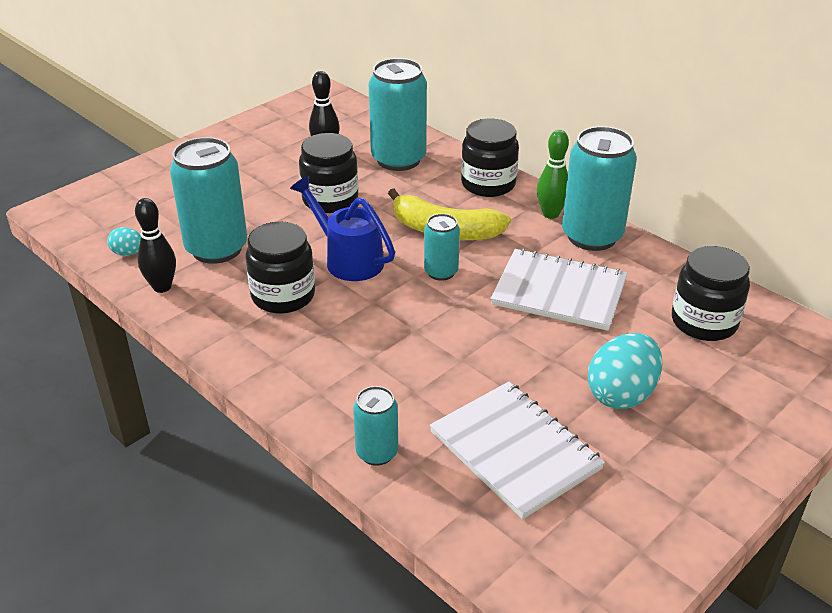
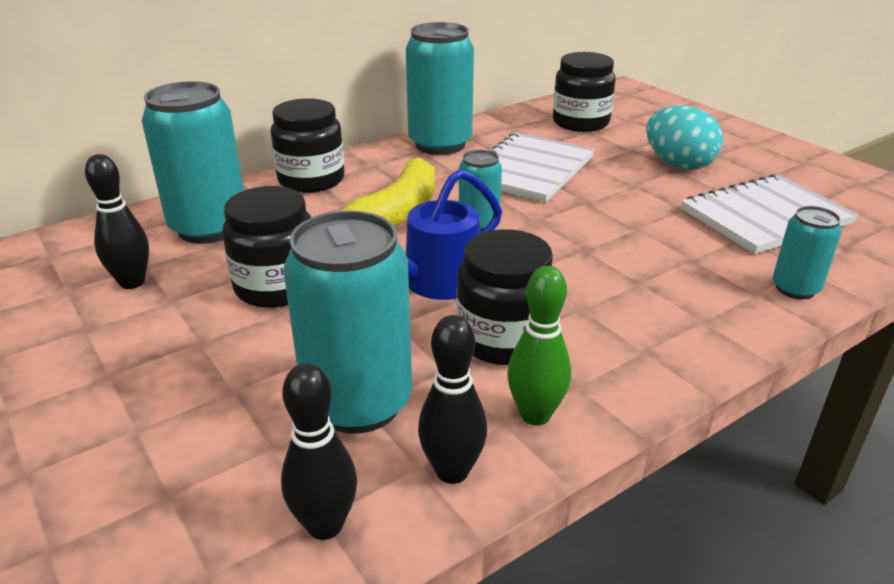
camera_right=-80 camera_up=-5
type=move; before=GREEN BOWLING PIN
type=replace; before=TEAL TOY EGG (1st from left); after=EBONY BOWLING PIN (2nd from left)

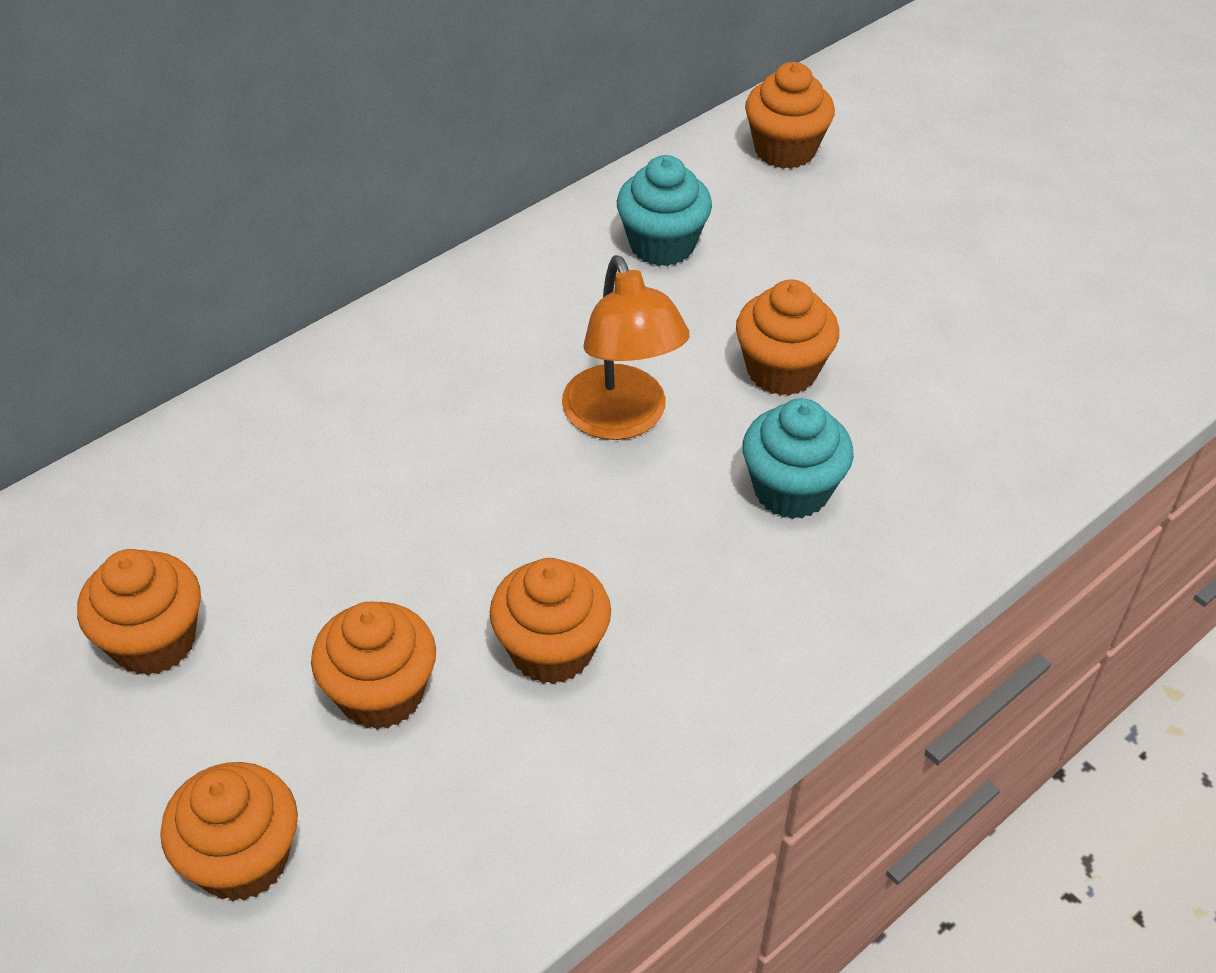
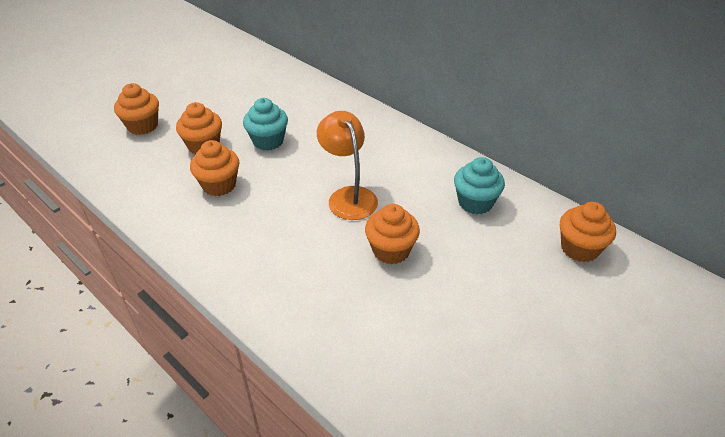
camera_right=85 camera_up=-5
type=delete; before=ORANGE FAIRY CAKE (1st from left)
type=move; before=TEAL FAIRY CAKE (2nd from left in the first image); after=TEAL FAIRY CAKE (1st from left)
type=rotate; before=ORANGE LAMP; turn=90

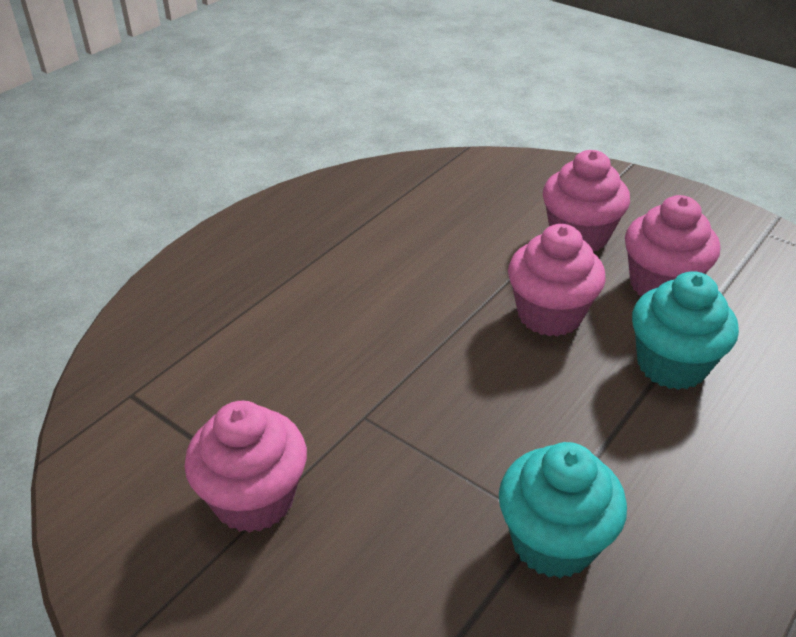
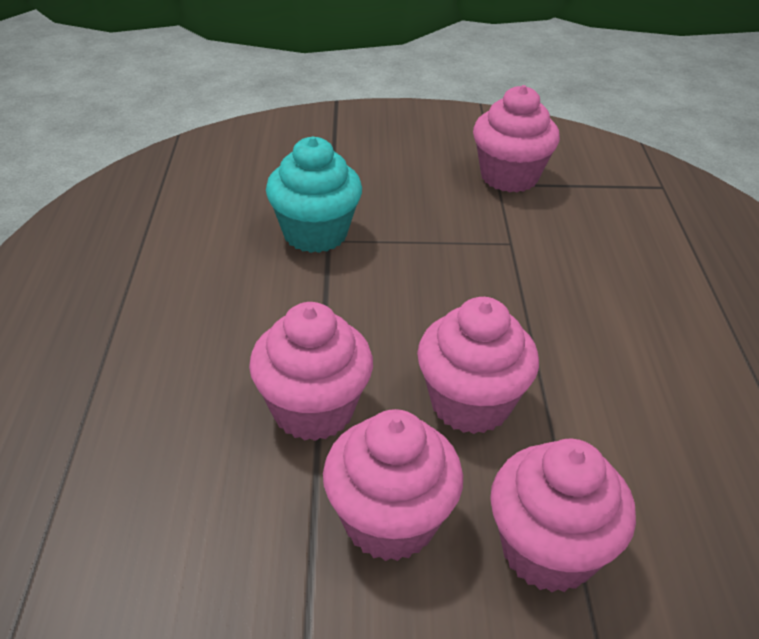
camera_right=140 camera_up=0
type=recolor; before=TEAL FAIRY CAKE (2nd from left); after=ROSY FAIRY CAKE (1st from left)

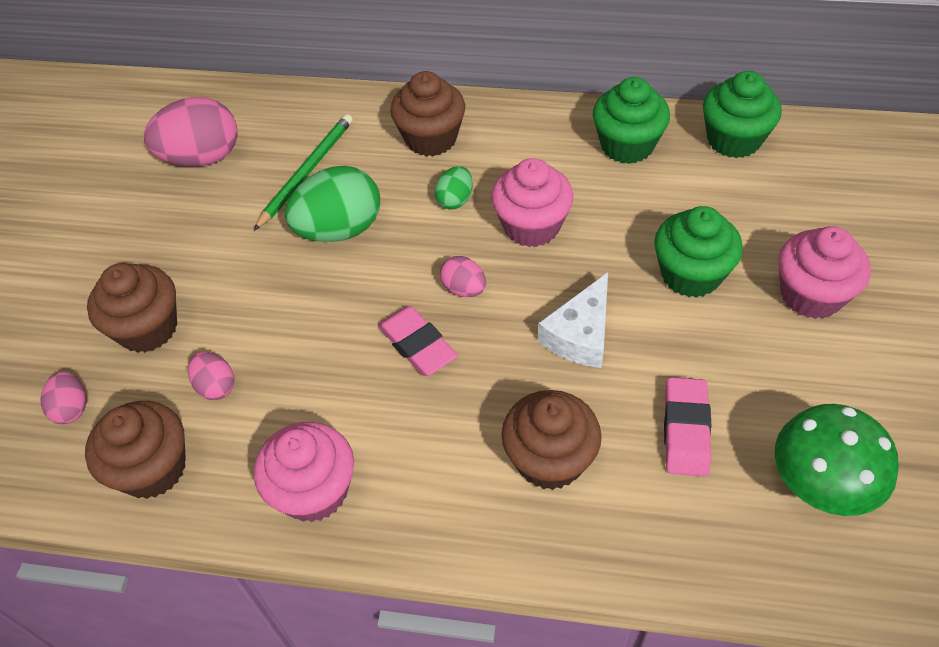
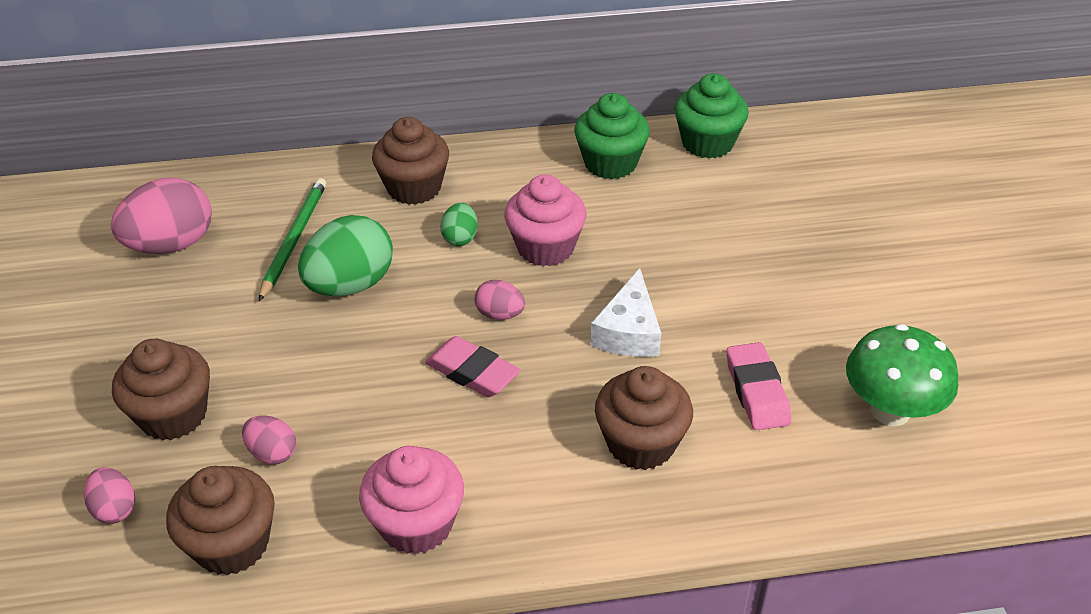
camera_right=-20 camera_up=-10
type=delete; before=GREEN FAIRY CAKE (2nd from left)
type=delete; before=ROSY FAIRY CAKE (3rd from left)

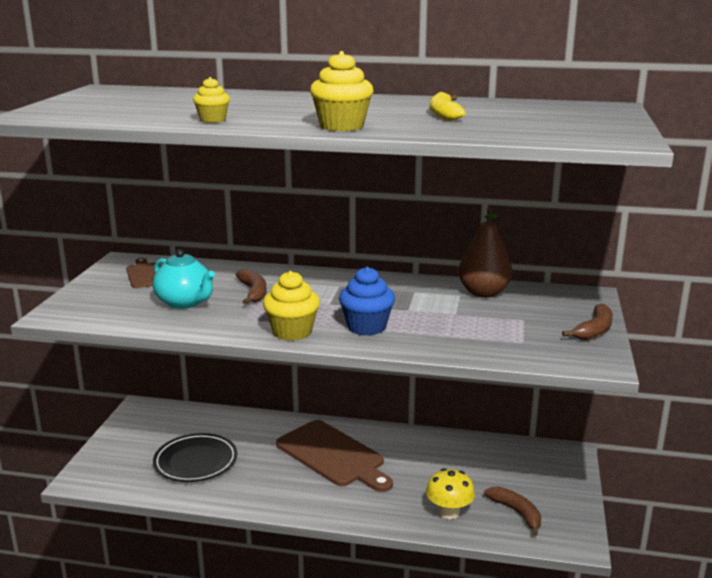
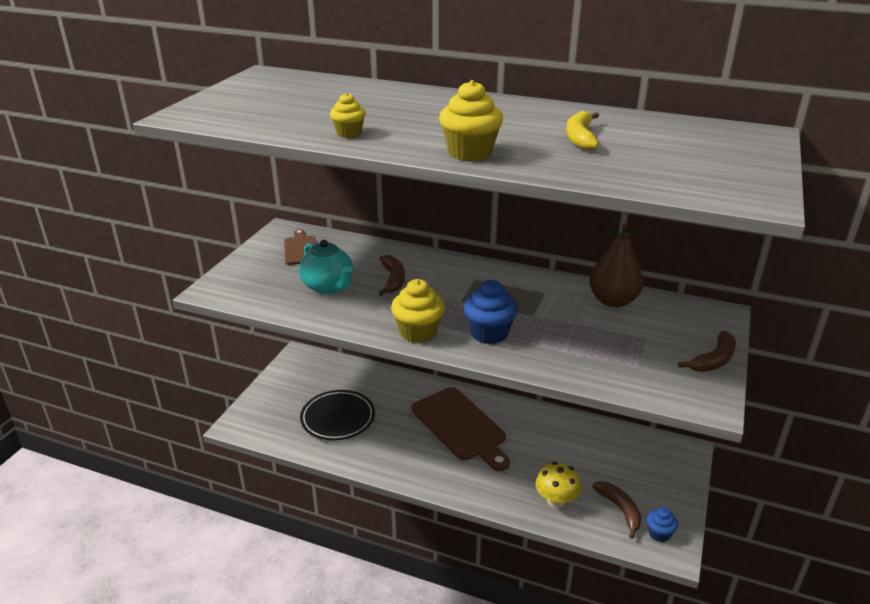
camera_right=10 camera_up=10
type=insert; after=BLUE FAIRY CAKE (2nd from left)

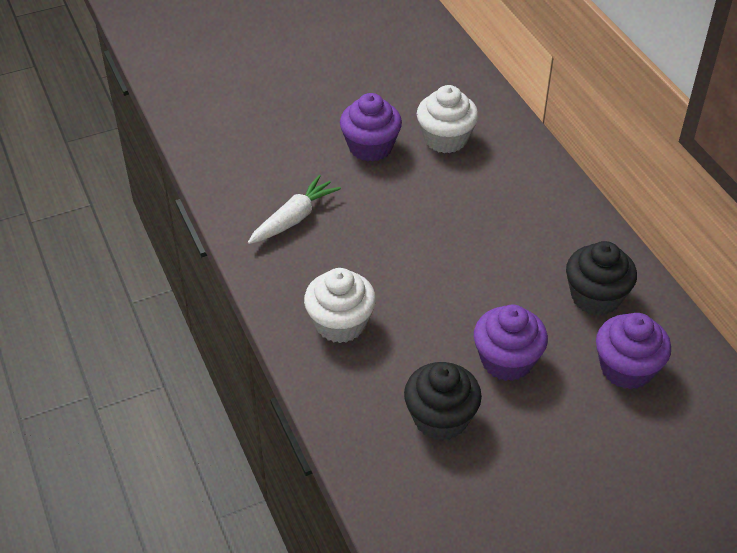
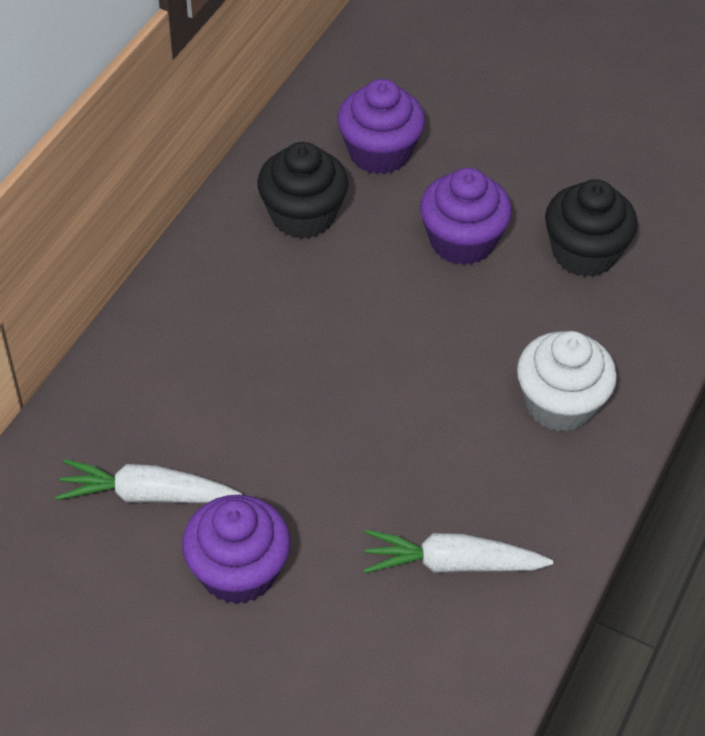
camera_right=-130 camera_up=5
type=replace; before=PURE WHITE FAIRY CAKE (2nd from left); after=PURE WHITE TOY CARROT (1st from left)

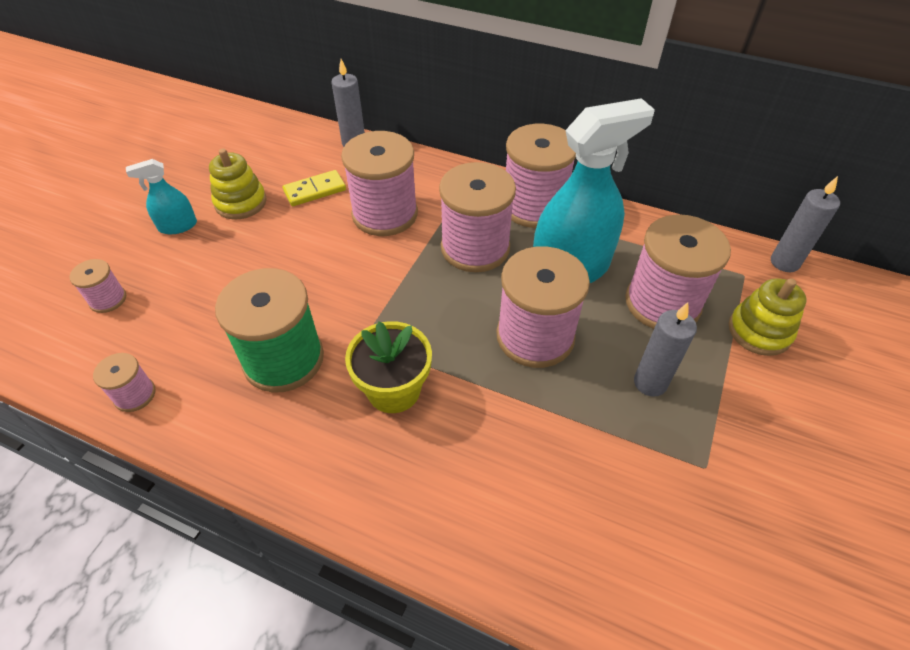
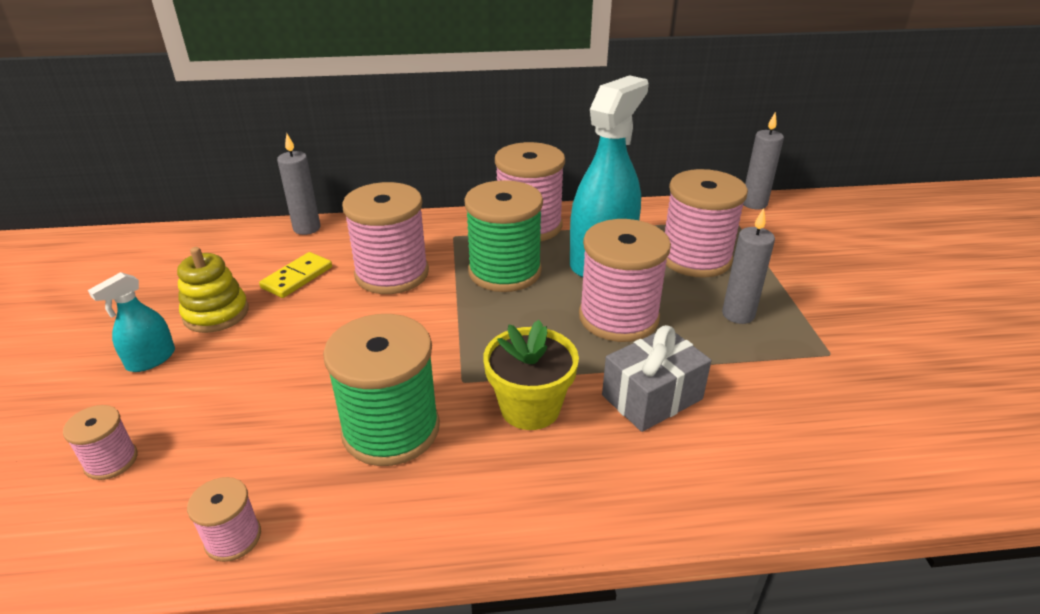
camera_right=-30 camera_up=-15
type=delete; before=BRIGHT YELLOW STACKING TOY (2nd from left)
type=insert; after=GREY PRESENT
type=recolor; before=ROSY REEL OF THREAD (4th from left); after=GREEN REEL OF THREAD (2nd from left)

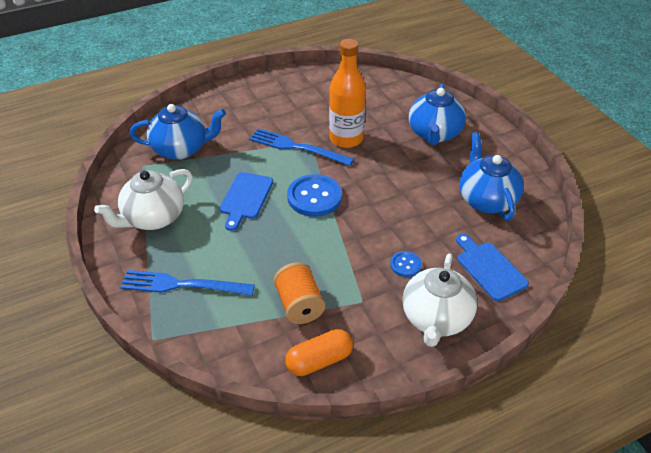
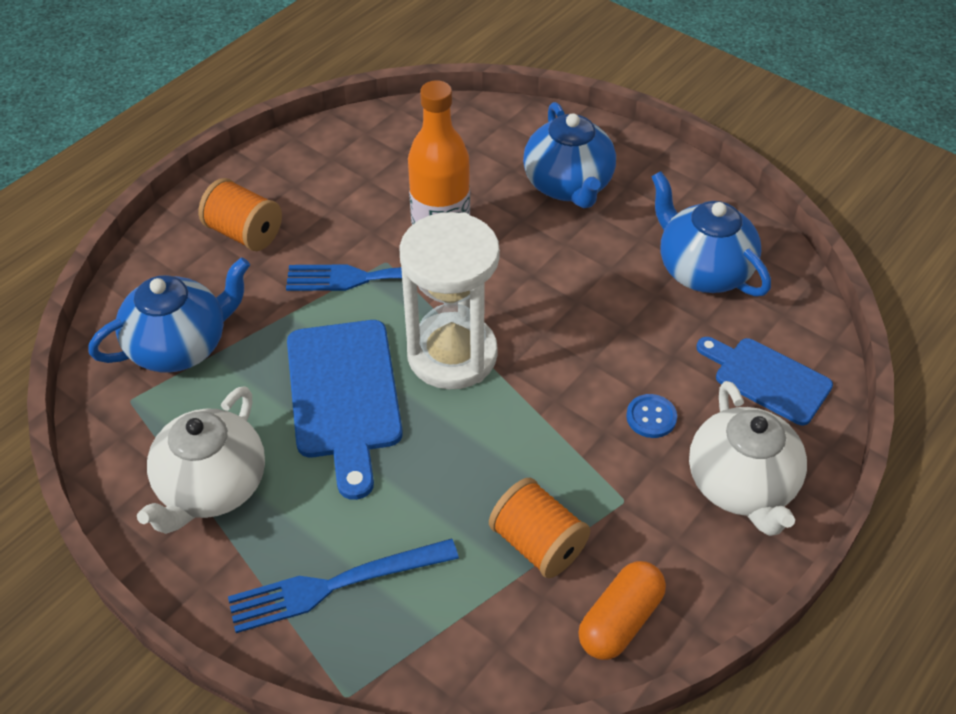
camera_right=-25 camera_up=5
type=insert; after=ORANGE REEL OF THREAD (1st from left)
type=replace; before=BLUE BUTTON (1st from left); after=PURE WHITE SAND TIMER
type=resize; before=BLUE CHOPPING BOARD (1st from left); scale=1.53

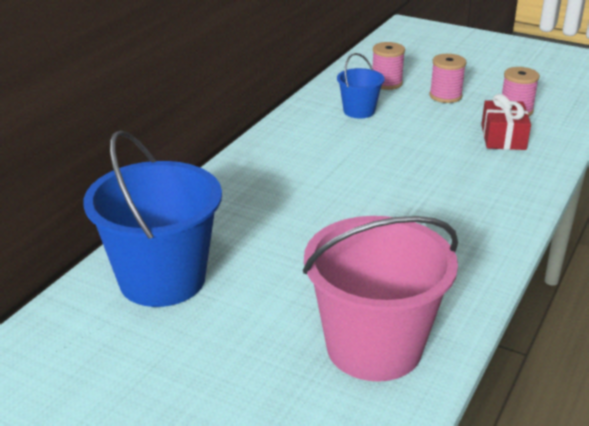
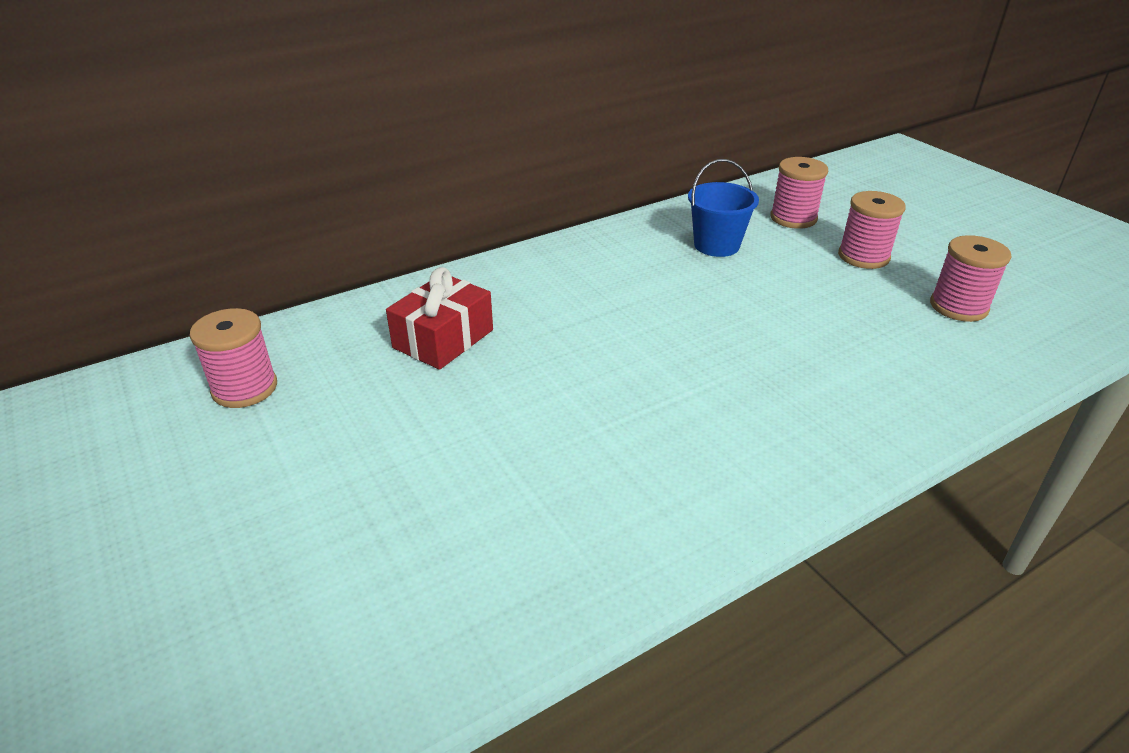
camera_right=30 camera_up=5
type=delete; before=ROSY PAIL
type=move; before=CRIMSON PRESENT
type=replace; before=BLUE PAIL (1st from left); after=ROSY REEL OF THREAD (1st from left)

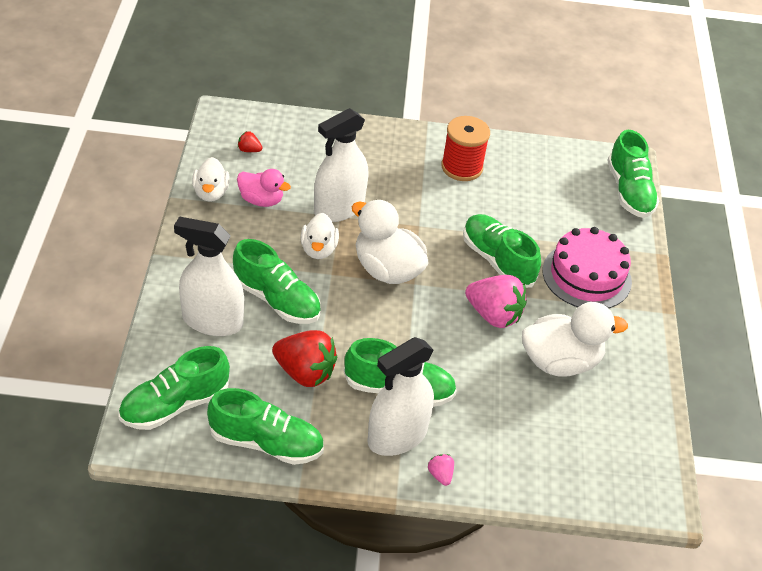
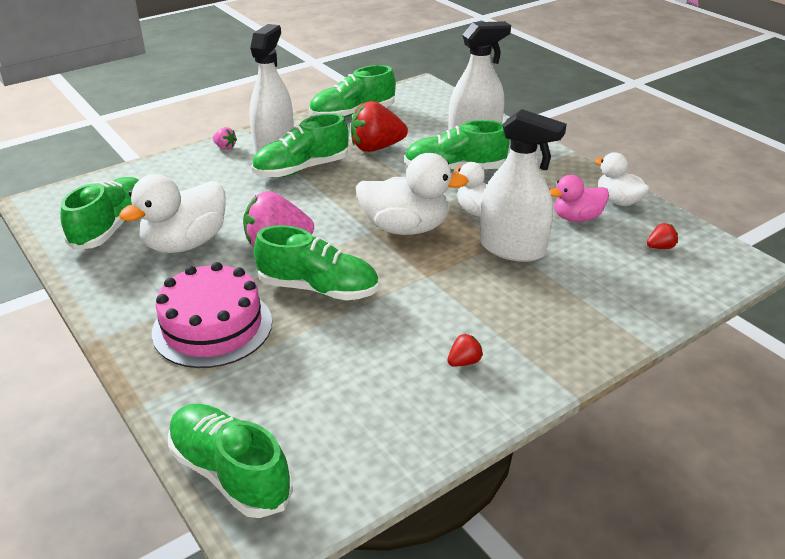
camera_right=145 camera_up=-10
type=move; before=GREEN SNEAKER (1st from left)
type=replace; before=CRIMSON REEL OF THREAD; after=CRIMSON STRAWBERRY (2nd from left)
type=rotate; before=PURE WHITE SPRAY CLEANER (2nd from left in the first image); turn=105

